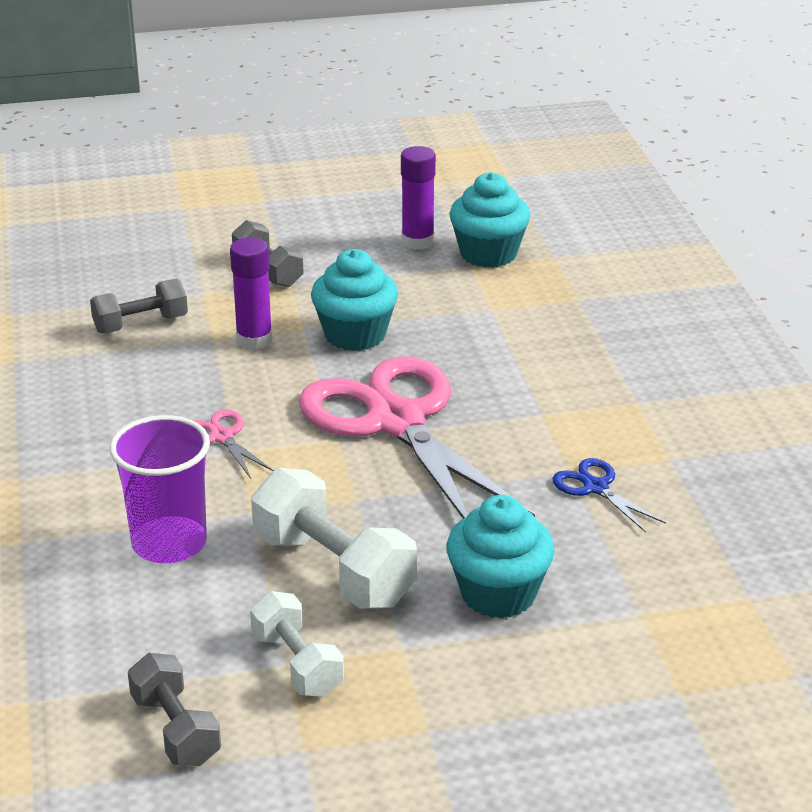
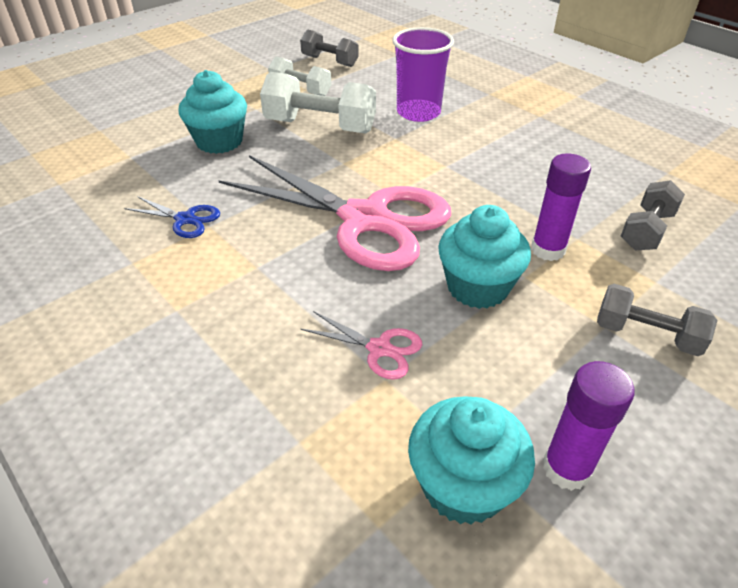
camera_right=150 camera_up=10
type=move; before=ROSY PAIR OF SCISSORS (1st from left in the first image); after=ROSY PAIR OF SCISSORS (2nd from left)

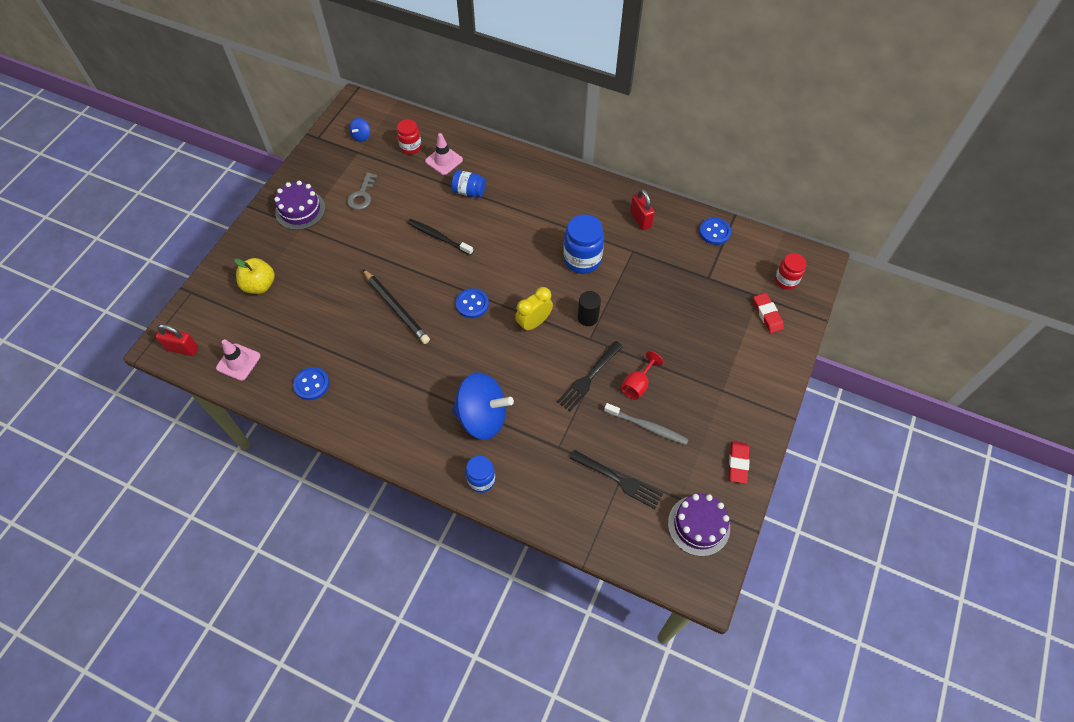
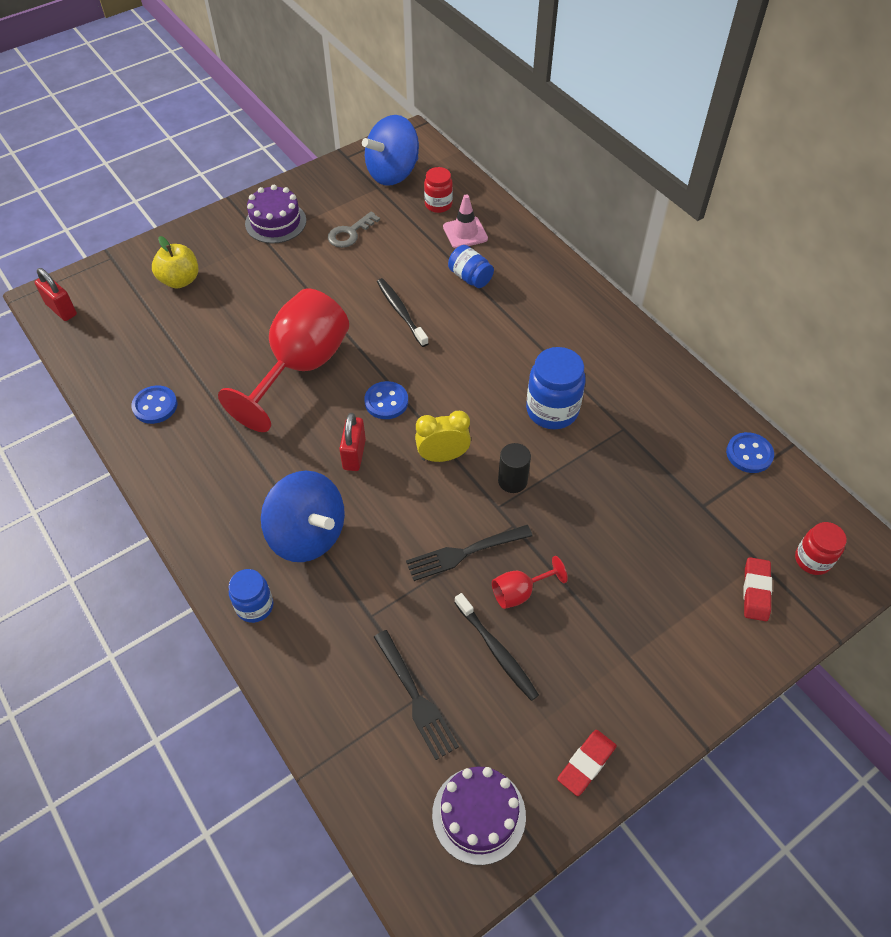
camera_right=30 camera_up=-5
type=delete; before=ROSY ROAD CONE (1st from left)
type=move; before=CRIMSON PADLOCK (2nd from left)
type=replace; before=EBONY PENCIL; after=CRIMSON GOBLET (1st from left)
type=recolor; before=GREY TOOTH BRUSH; after=EBONY TOOTH BRUSH (2nd from left)
type=resize; before=BLUE SPINNING TOP (1st from left in the first image); scale=2.33

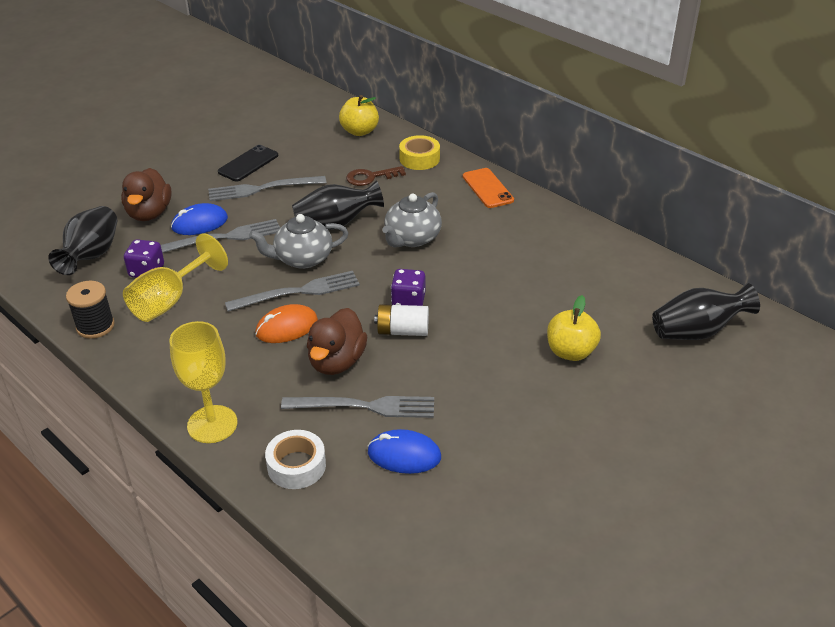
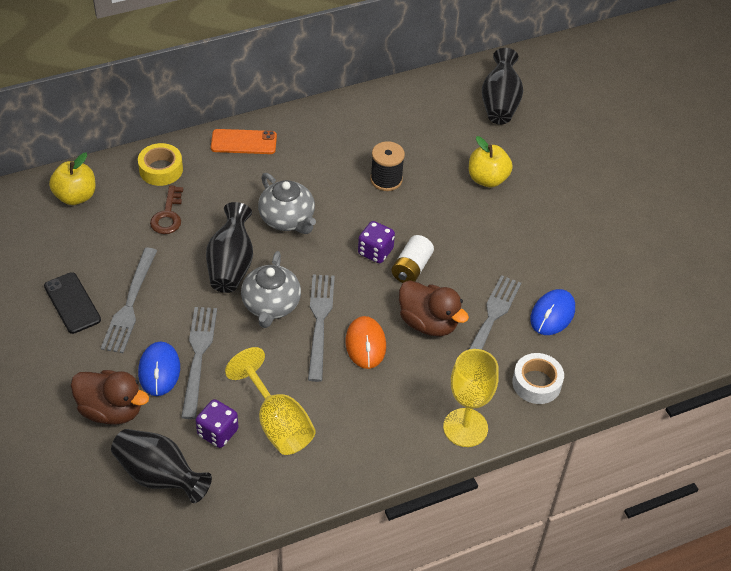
camera_right=-70 camera_up=10
type=move; before=EBONY REEL OF THREAD

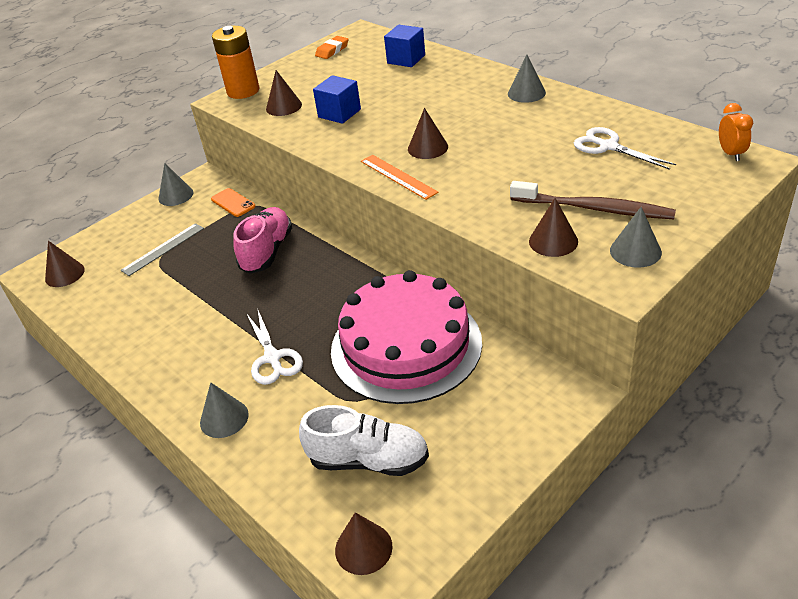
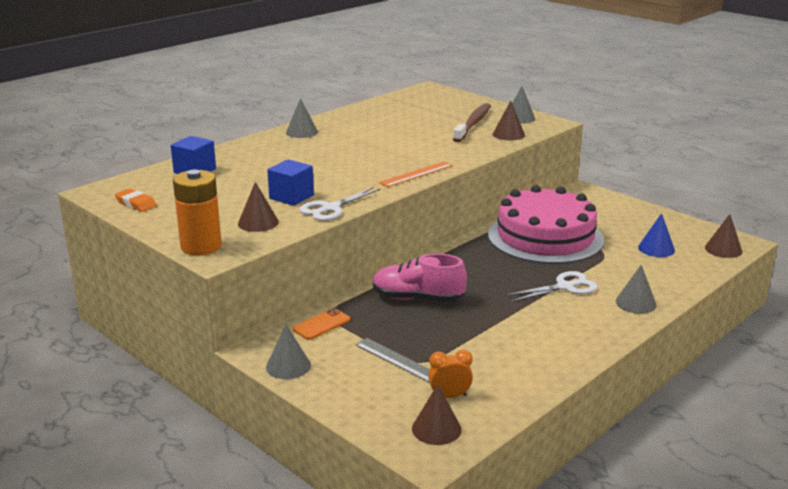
camera_right=-95 camera_up=-15
type=delete; before=BROWN CONE SHAPE (4th from left)
type=move; before=PURE WHITE PAIR OF SCISSORS (2nd from left in the first image); after=PURE WHITE PAIR OF SCISSORS (1st from left)
type=move; before=ORANGE ALARM CLOCK
type=replace; before=PURE WHITE SNEAKER; after=BLUE CONE SHAPE

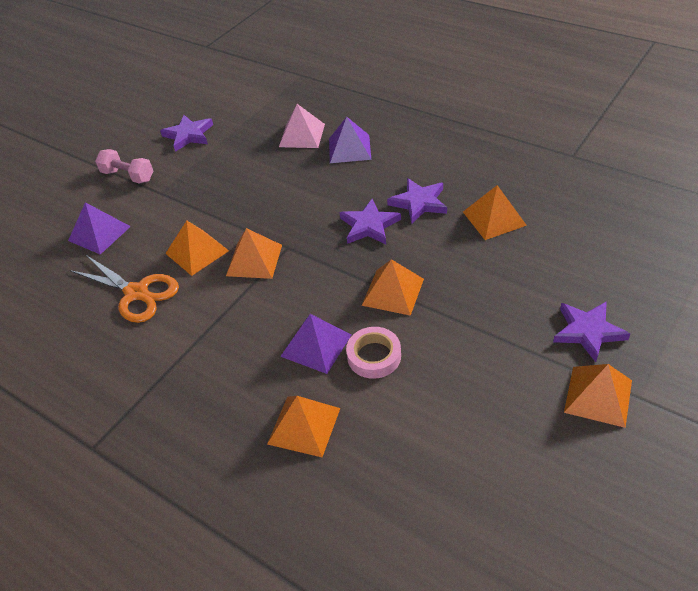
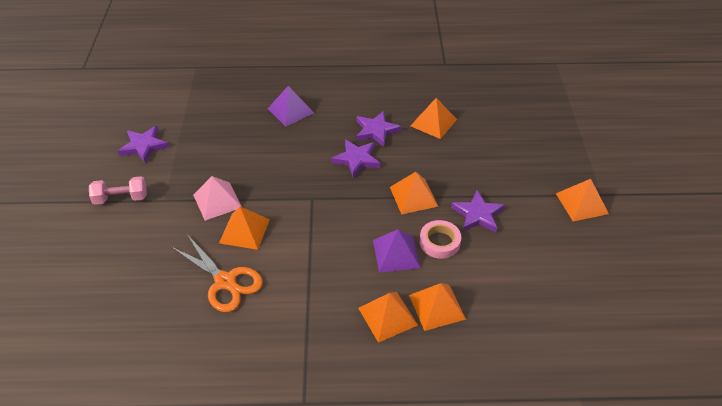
camera_right=-40 camera_up=0
type=delete; before=PURPLE PYRAMID SHAPE (1st from left)
type=move; before=ORANGE PYRAMID SHAPE (2nd from left)
type=move; before=ROSY PYRAMID SHAPE
type=move; before=PURPLE STAR (4th from left)
type=rotate; before=ORANGE PAIR OF SCISSORS; turn=45

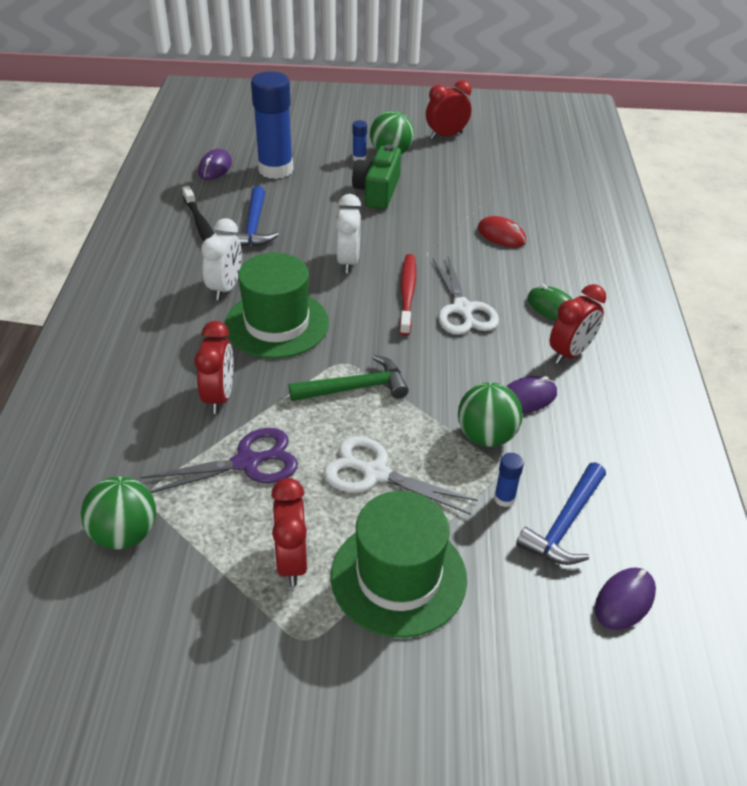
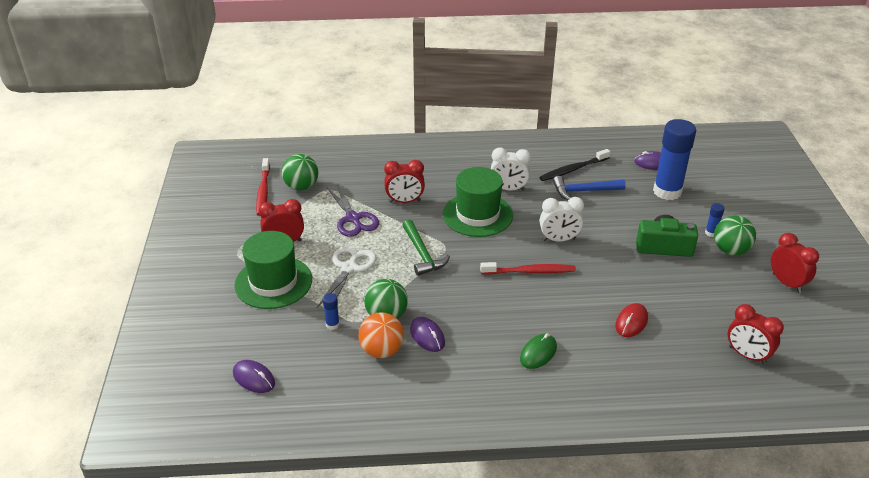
camera_right=85 camera_up=-5
type=delete; before=PURE WHITE PAIR OF SCISSORS (2nd from left)
type=delete; before=BLUE CLAW HAMMER (2nd from left)
type=insert; after=CRIMSON TOOTH BRUSH (1st from left)
type=insert; after=ORANGE SPHERE
type=move; before=CRIMSON ALARM CLOCK (4th from left in the first image); after=CRIMSON ALARM CLOCK (3rd from left)

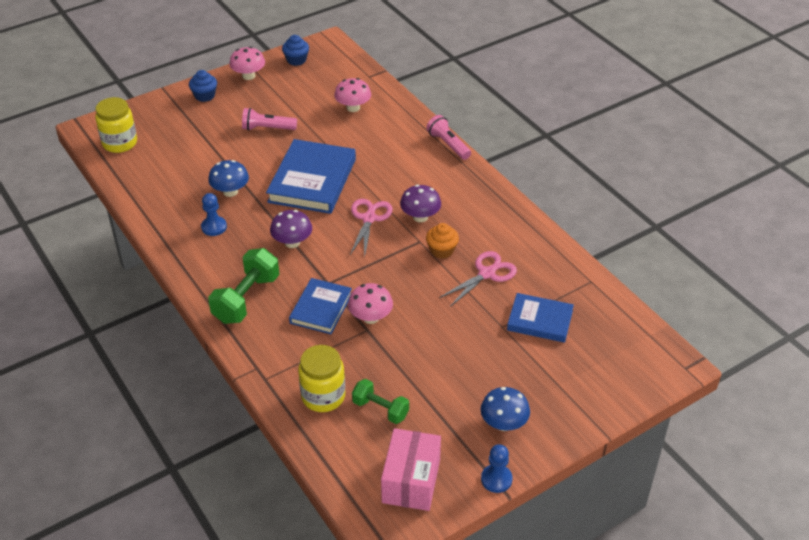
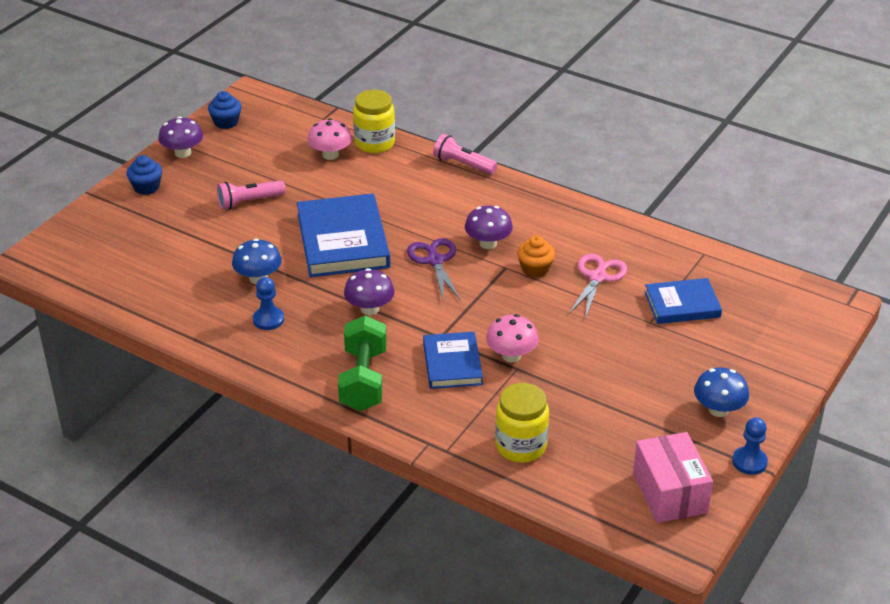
camera_right=-25 camera_up=-5
type=delete; before=GREEN FREE WEIGHT (2nd from left)
type=move; before=BRIGHT YELLOW JAM JAR (1st from left)
type=recolor; before=ROSY FUNGUS (1st from left); after=PURPLE FUNGUS (1st from left)
type=recolor; before=ROSY PAIR OF SCISSORS (1st from left); after=PURPLE PAIR OF SCISSORS

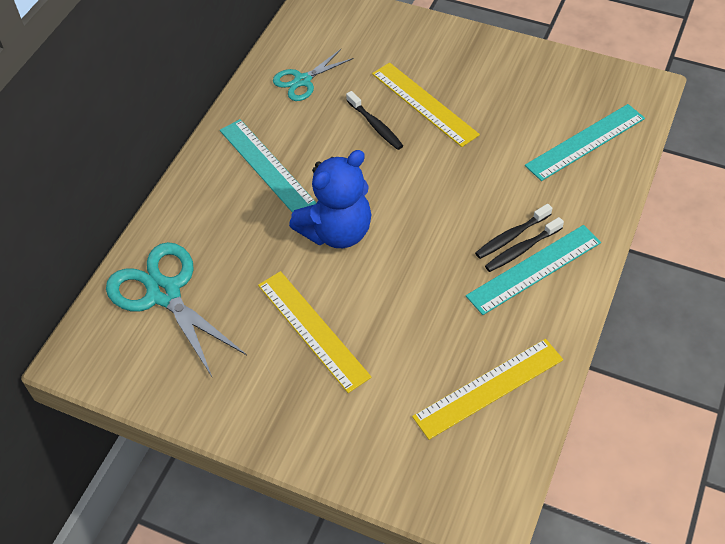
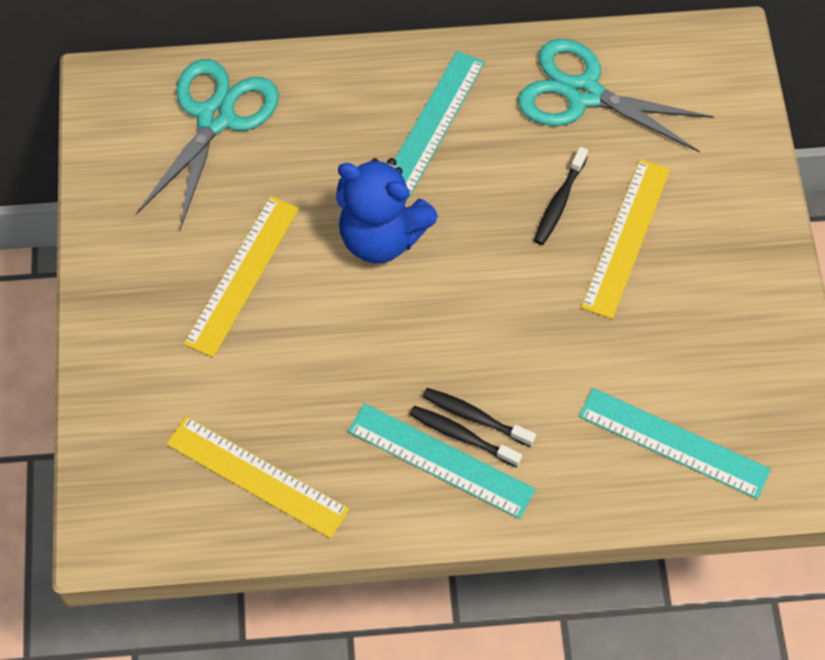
camera_right=60 camera_up=10
type=resize; before=TEAL PAIR OF SCISSORS (2nd from left); scale=1.7

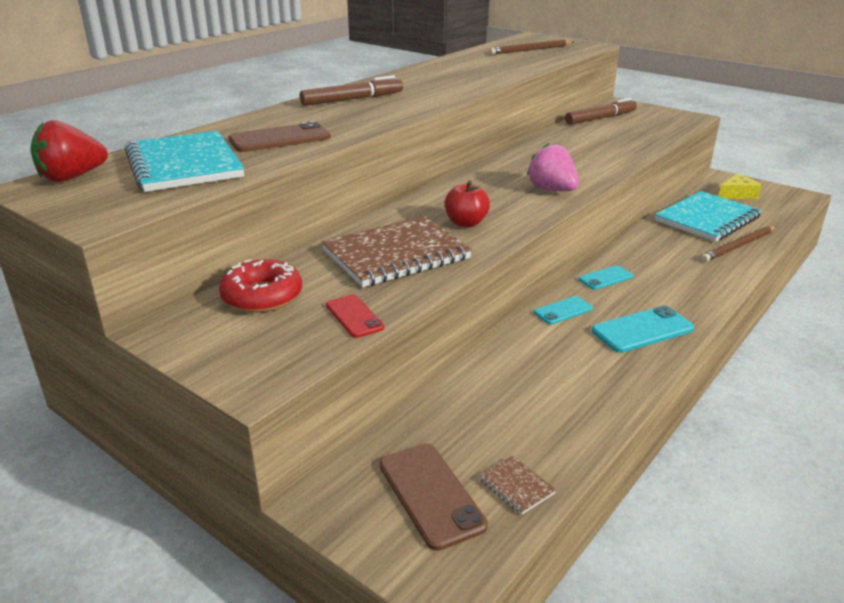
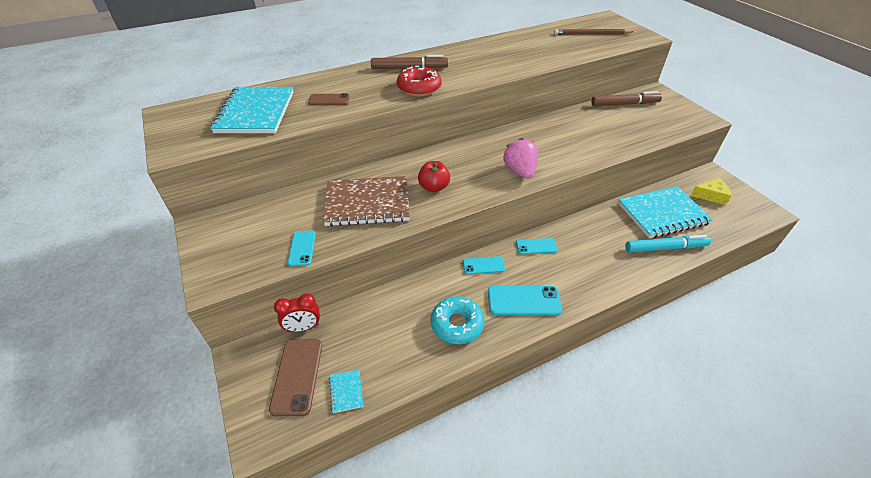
camera_right=25 camera_up=15
type=delete; before=CRIMSON STRAWBERRY
type=insert; after=CRIMSON ALARM CLOCK
type=insert; after=TEAL GLAZED DONUT
type=move; before=CRIMSON GLAZED DONUT
type=replace; before=BROWN PENCIL (2nd from left); after=TEAL MARKER PEN
type=recolor; before=CRIMSON PHONE; after=TEAL PHONE (1st from left)
type=recolor; before=BROWN NOTEBOOK (2nd from left); after=TEAL NOTEBOOK (2nd from left)
type=resize; before=BROWN PHONE (1st from left in the first image); scale=0.61

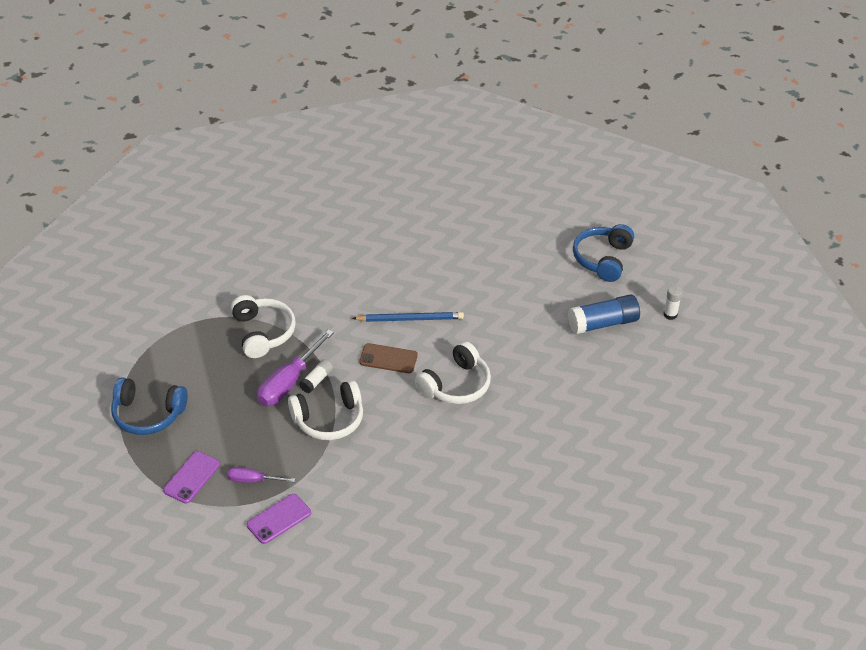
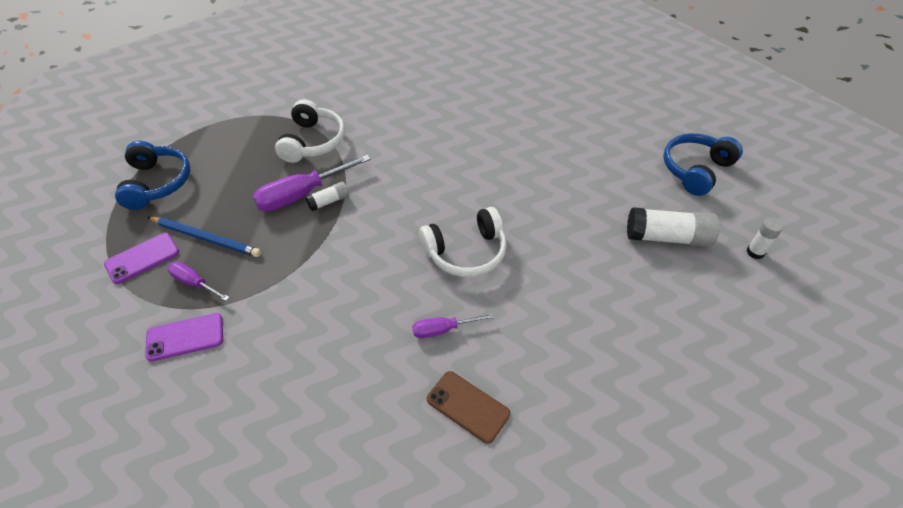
camera_right=25 camera_up=5
type=delete; before=PURE WHITE HEADPHONES (2nd from left)
type=insert; after=PURPLE FLAT SCREWDRIVER (3rd from left)
type=move; before=BLUE PENCIL
type=move; before=BROWN PHONE
type=recolor; before=BLUE GLUE; after=PURE WHITE GLUE (2nd from left)
type=rotate; before=BLUE HEADPHONES (1st from left); turn=-135

